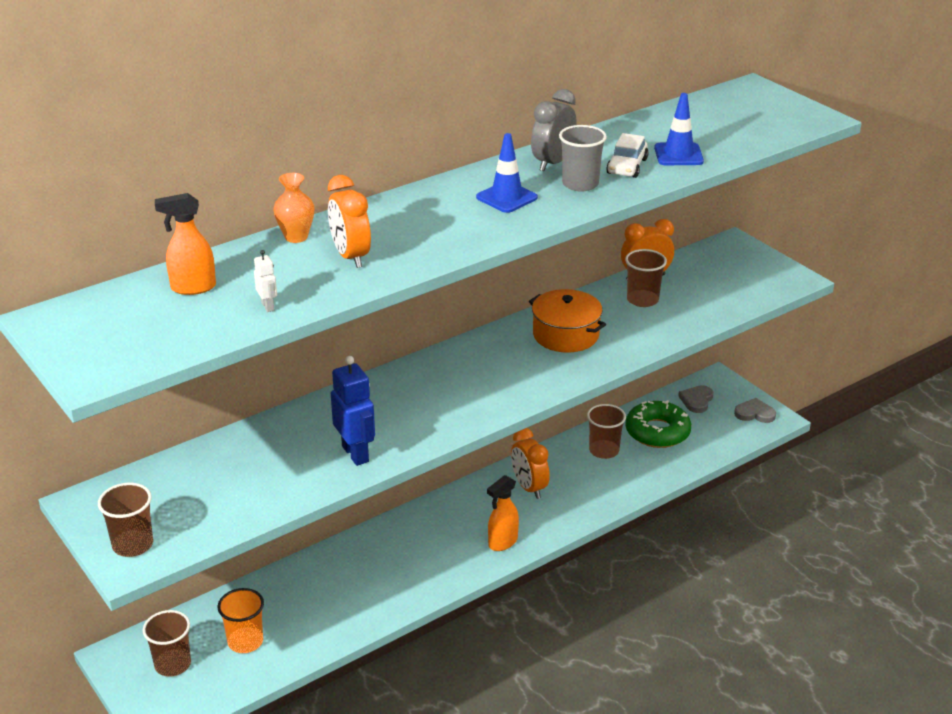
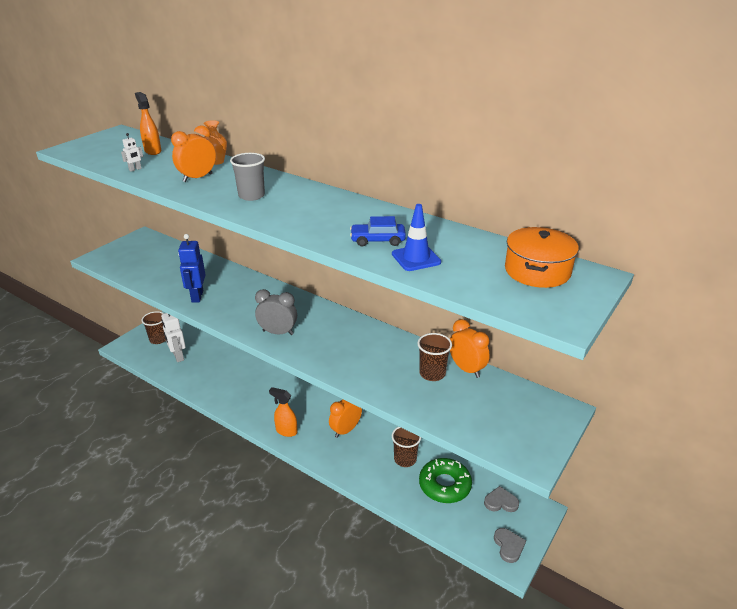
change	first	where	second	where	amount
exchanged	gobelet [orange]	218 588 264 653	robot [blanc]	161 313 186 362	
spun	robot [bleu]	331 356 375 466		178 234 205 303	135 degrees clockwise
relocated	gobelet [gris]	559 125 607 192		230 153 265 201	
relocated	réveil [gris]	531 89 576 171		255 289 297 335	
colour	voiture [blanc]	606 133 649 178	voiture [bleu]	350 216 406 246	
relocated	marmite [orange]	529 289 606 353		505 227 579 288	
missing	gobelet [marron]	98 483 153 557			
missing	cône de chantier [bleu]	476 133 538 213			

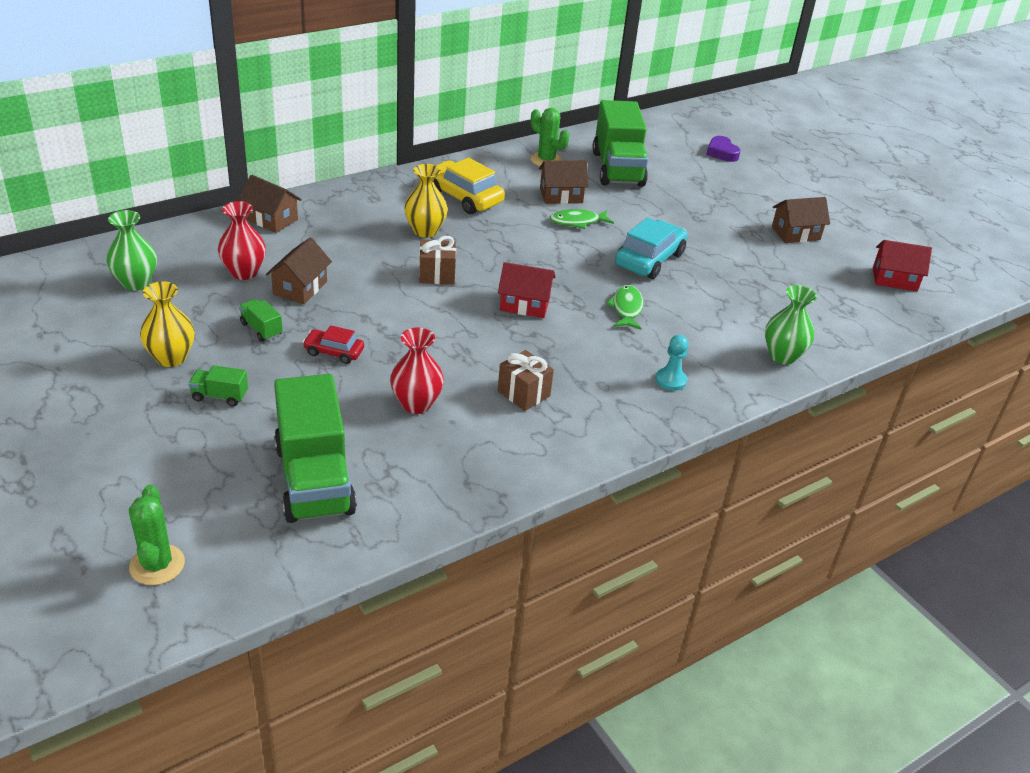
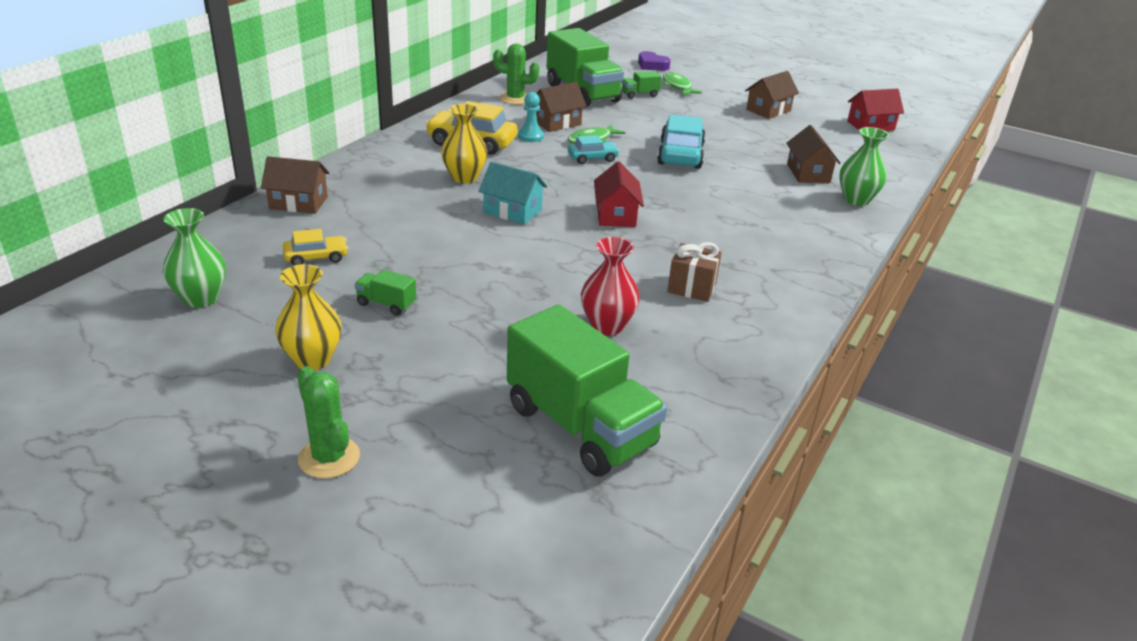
change	first	where	second	where	amount
exchanged	vase [rouge]	218 201 266 280	voiture [jaune]	283 229 348 266	
relocated	cactus [vert]	129 485 185 585		297 366 360 478	
exchanged	cadeau [marron]	419 236 456 284	maison [turquoise]	479 162 547 224	
relocated	pion [turquoise]	655 335 689 391		518 92 544 142	
appeared			voiture [turquoise]	568 135 620 164	
spun	maison [rouge]	498 262 555 318		594 161 644 227	75 degrees counterclockwise
relocated	camion [vert]	188 365 248 407		622 71 662 99	
relocated	poisson [vert]	606 285 644 330		663 72 702 95	
relocated	maison [marron]	266 237 332 304		786 125 841 183	
missing	voiture [rouge]	303 325 364 364			

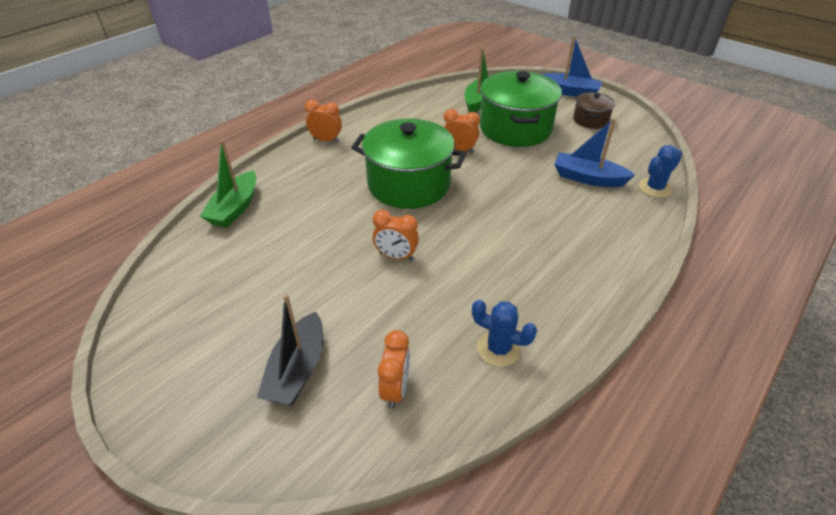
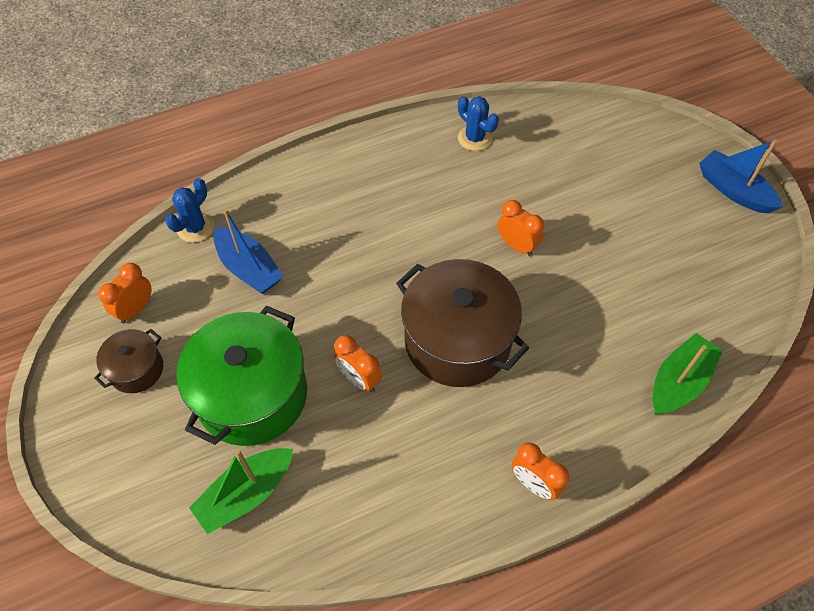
change	first	where	second	where	amount
relocated	réveil [orange]	378 330 410 409		98 263 152 324	
spun	cactus [bleu]	639 145 682 198		165 178 214 243	45 degrees counterclockwise
colour	marmite [vert]	351 119 466 209	marmite [marron]	396 259 529 387	
relocated	bateau [bleu]	541 36 602 97		699 139 783 213	
missing	bateau [noir]	257 294 323 406			

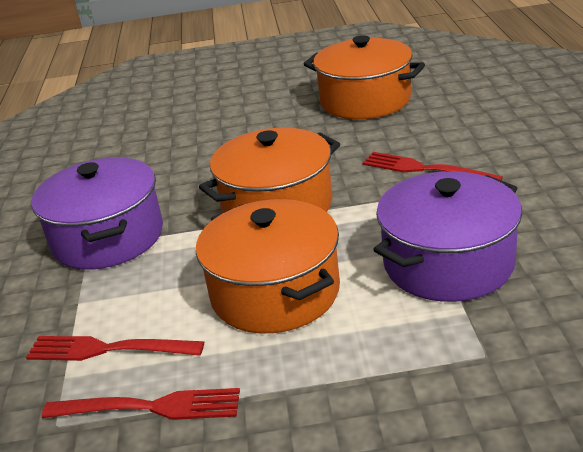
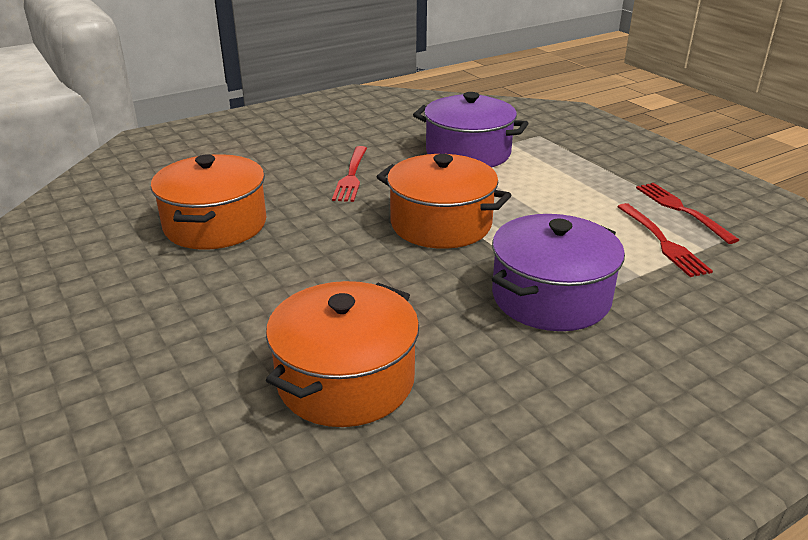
change	first	where	second	where	amount
relocated	marmite [orange]	196 199 340 333		266 281 419 427	

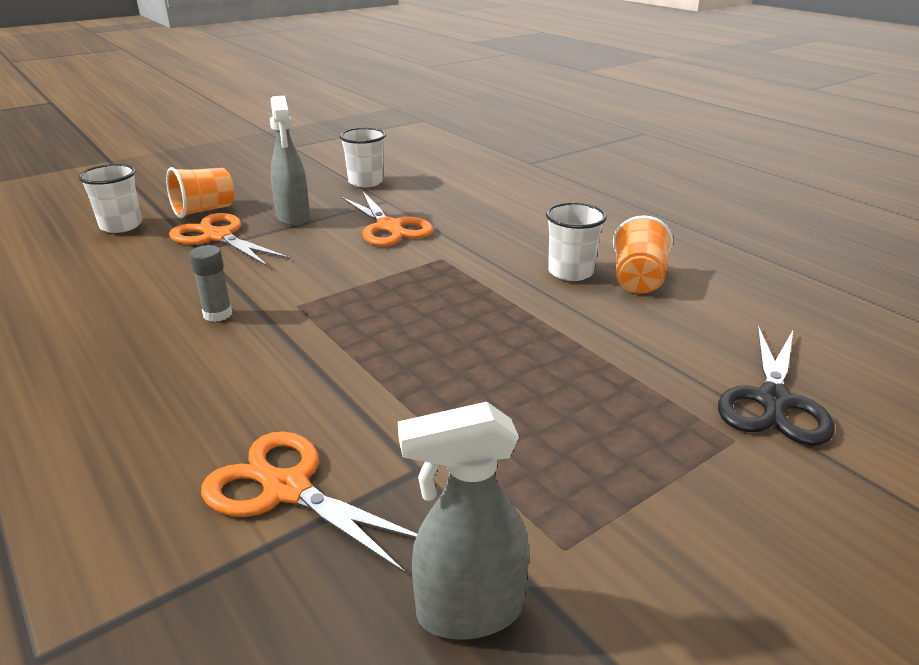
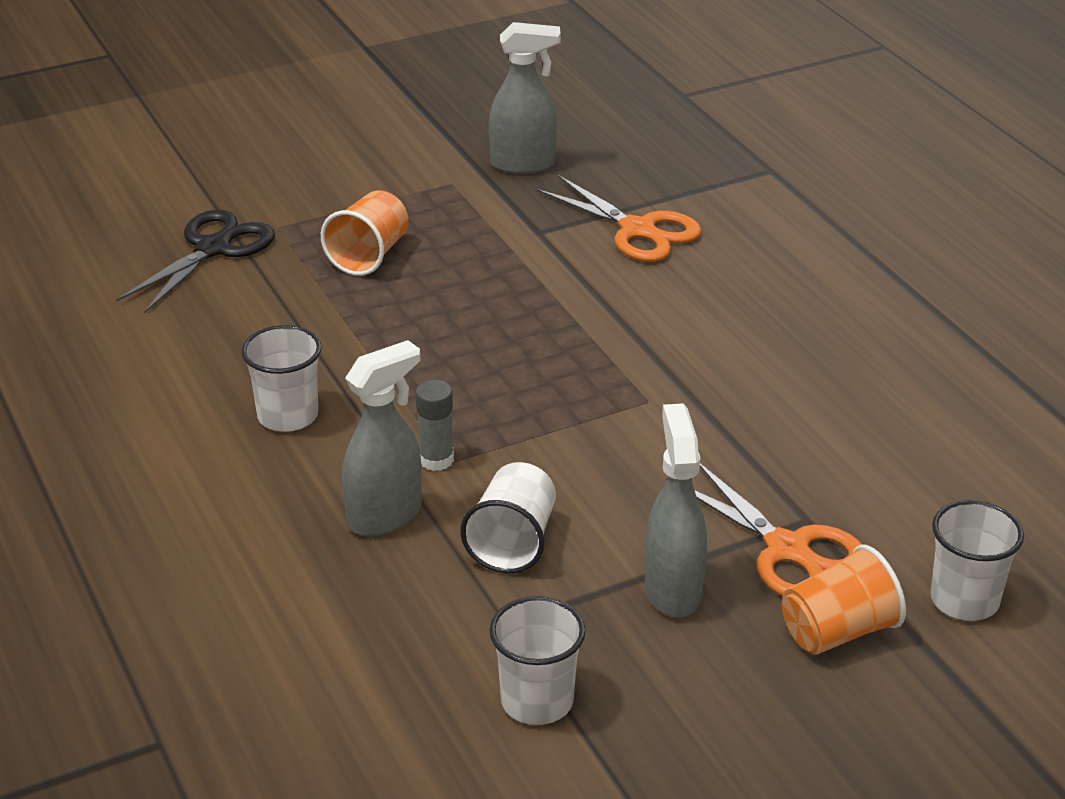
change	first	where	second	where	amount
relocated	gobelet [orange]	613 215 673 294		321 191 408 276	
appeared			vaporisateur [gris]	342 340 422 536	
relocated	bâton de colle [gris]	189 245 232 322		416 380 454 471	
exchanged	ciseaux [orange]	341 191 434 246	gobelet [blanc]	460 462 556 573	

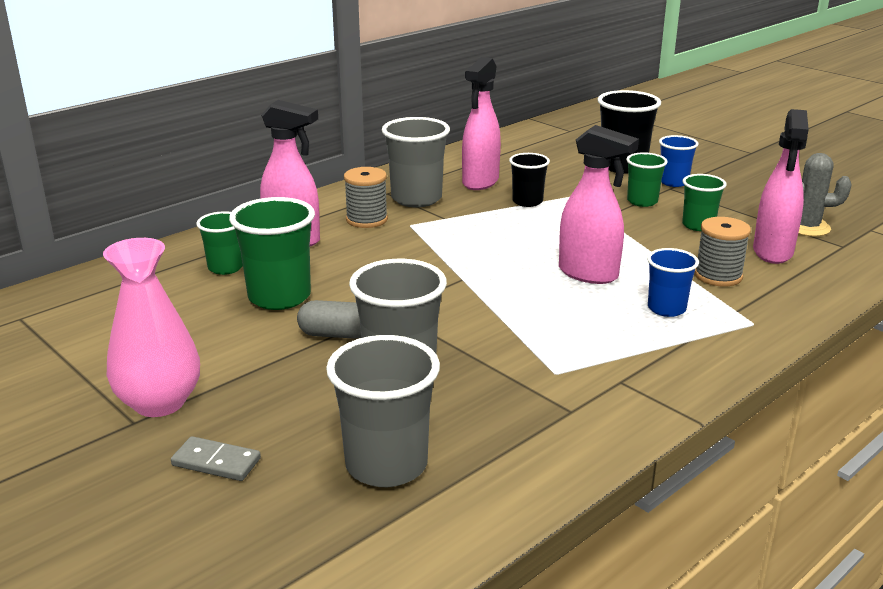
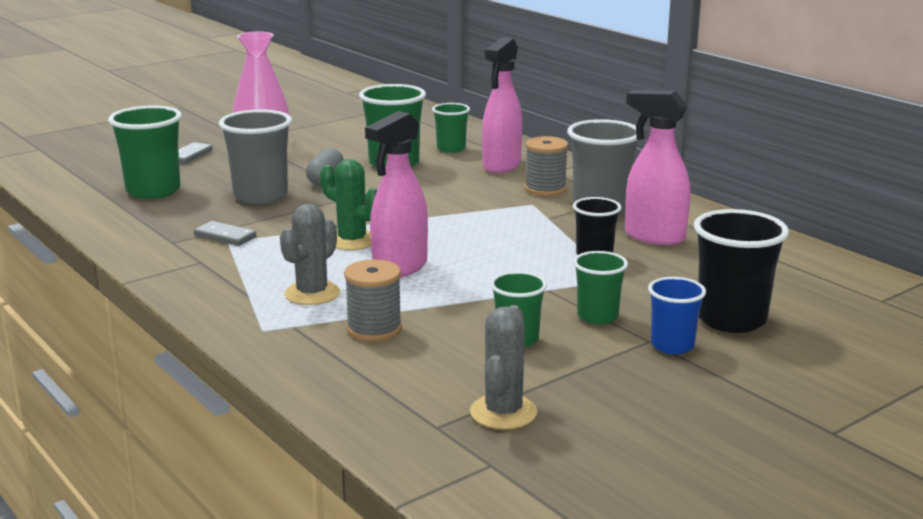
change	first	where	second	where	amount
colour	gobelet [gris]	326 335 440 487	gobelet [vert]	108 105 182 199	
appeared			domino [gris]	194 221 257 246	
exchanged	gobelet [bleu]	647 248 699 317	cactus [gris]	280 204 340 305	
appeared			cactus [vert]	320 159 377 250	
missing	vaporisateur [rose]	753 109 809 264			

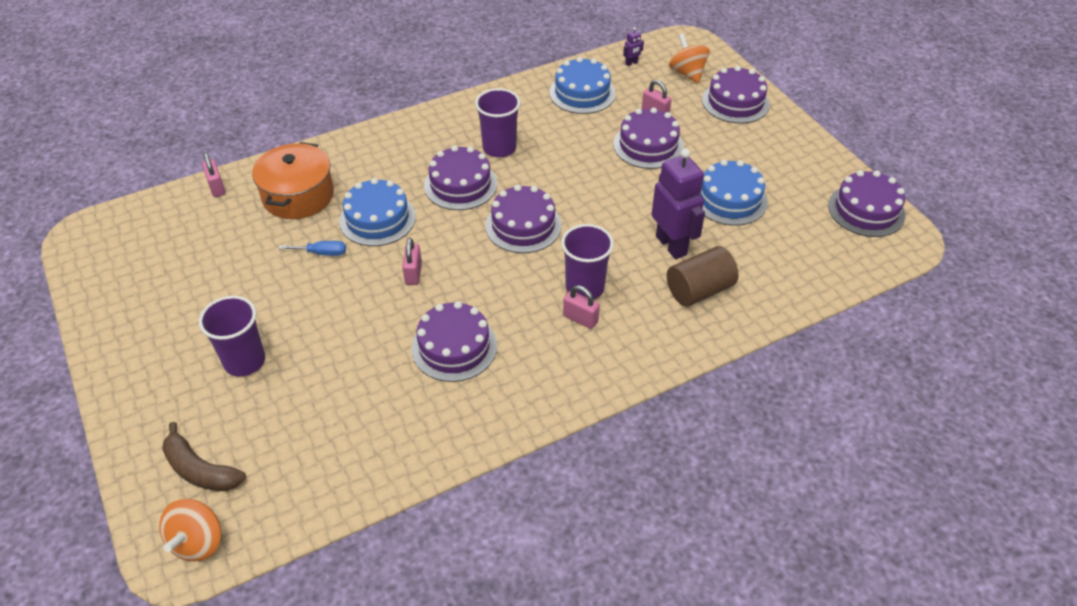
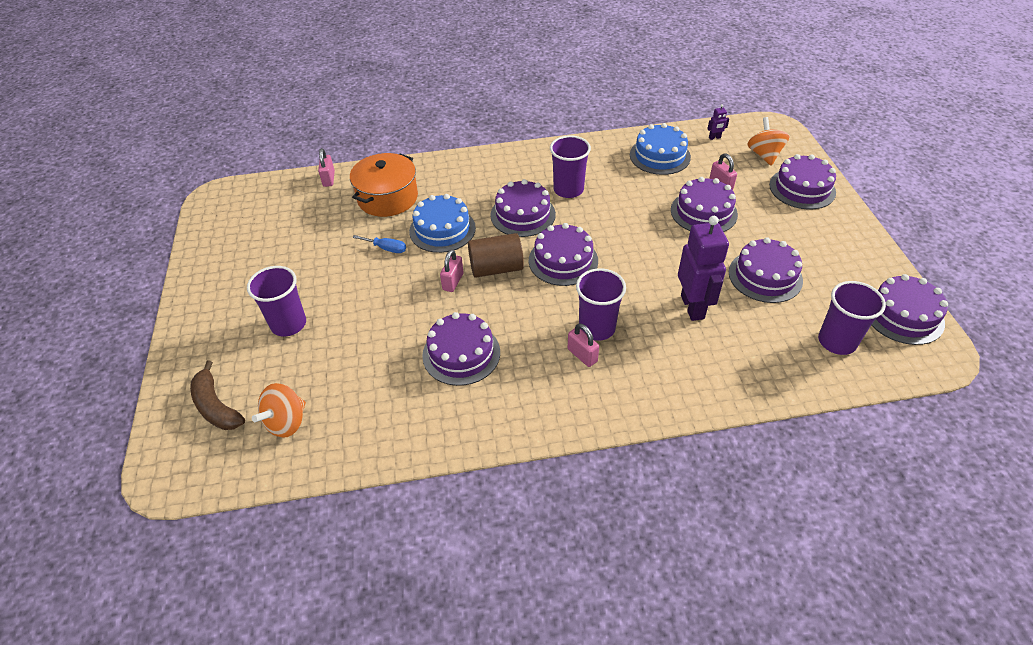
change	first	where	second	where	amount
relocated	toupie [orange]	159 499 221 561		252 383 306 438	
relocated	cylindre [marron]	667 246 739 306		468 233 524 278	
colour	gâteau [bleu]	700 160 768 226	gâteau [violet]	729 237 803 303	
appeared			gobelet [violet]	818 281 886 355	

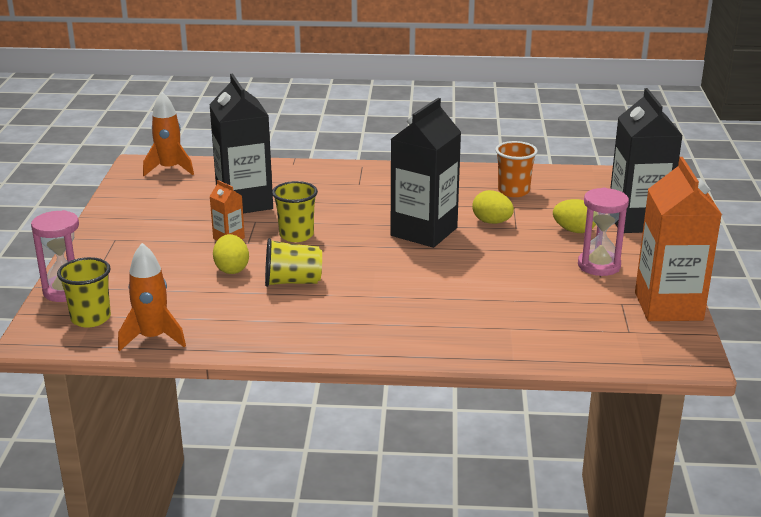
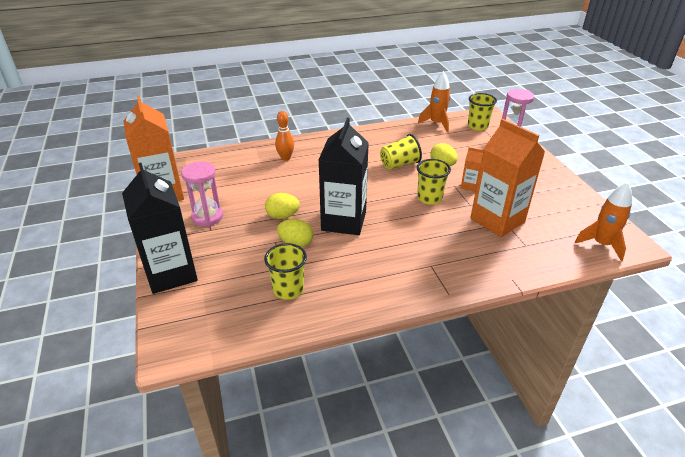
change	first	where	second	where	amount
colour	gobelet [orange]	495 141 538 197	gobelet [jaune]	264 243 307 300	
relocated	œuf [jaune]	553 199 596 233		265 193 300 219	
appeared			quille [orange]	275 111 294 161	
colour	brique de lait [noir]	209 73 273 213	brique de lait [orange]	470 119 545 237	

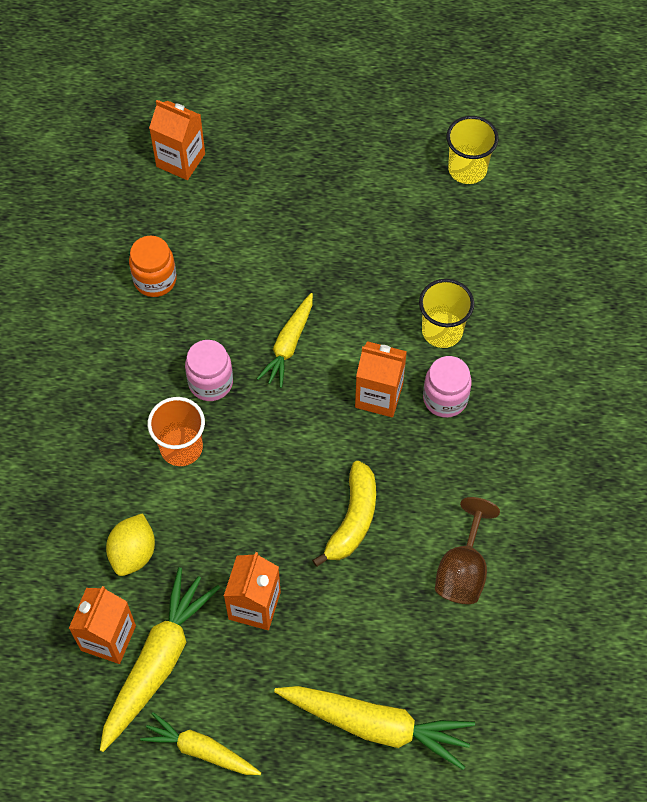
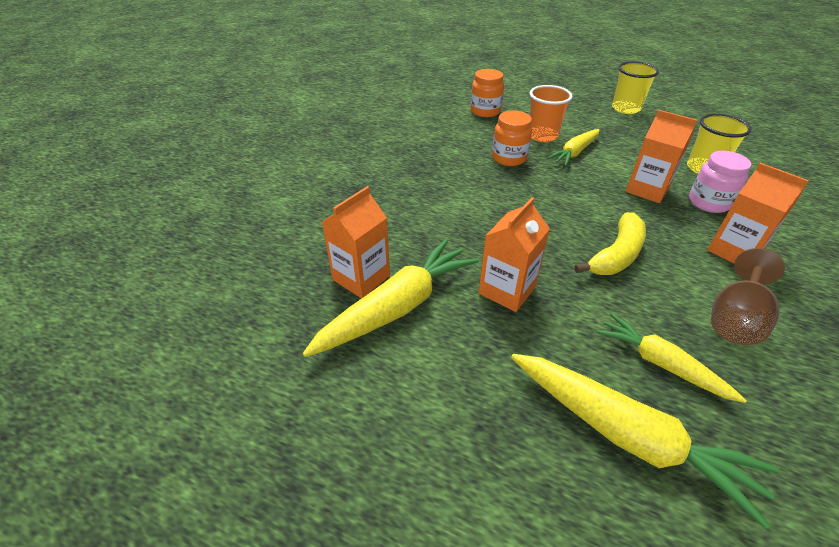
change	first	where	second	where	amount
colour	bocal [rose]	185 340 233 401	bocal [orange]	492 111 532 166	
relocated	gobelet [orange]	147 397 205 466		530 85 573 142	
relocated	carotte [jaune]	140 712 261 775		597 313 747 403	
relocated	gobelet [jaune]	446 116 499 184		612 61 659 114	
relocated	brique de lait [orange]	149 100 205 180		707 163 809 263	
missing	citron [jaune]	106 513 155 576			

